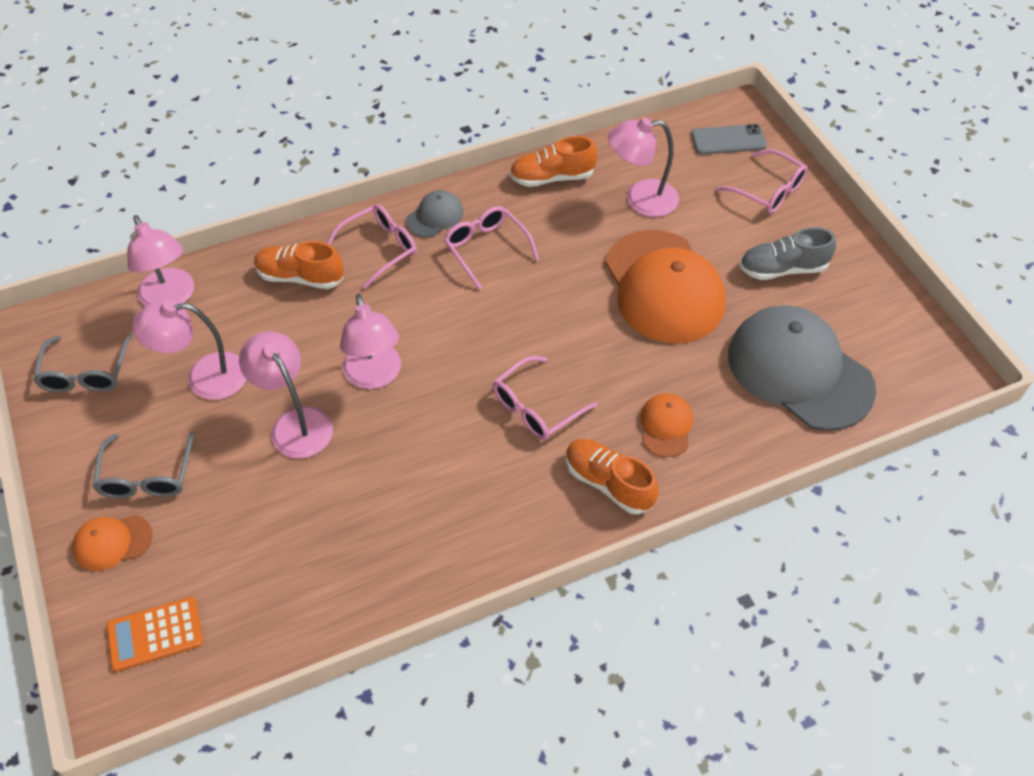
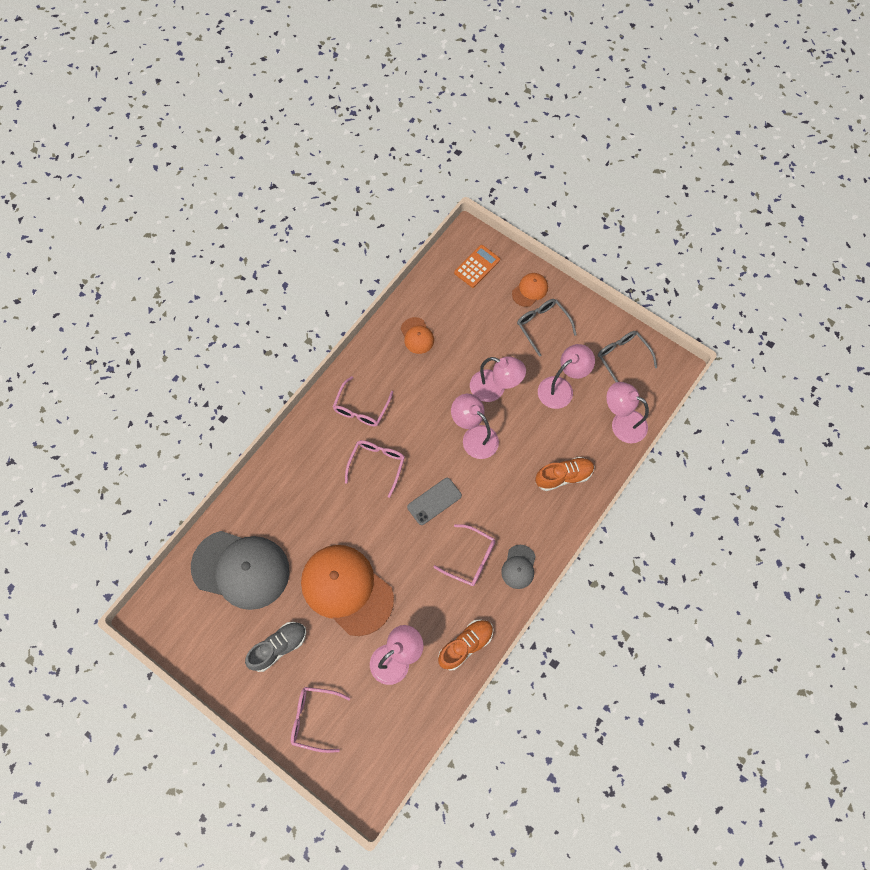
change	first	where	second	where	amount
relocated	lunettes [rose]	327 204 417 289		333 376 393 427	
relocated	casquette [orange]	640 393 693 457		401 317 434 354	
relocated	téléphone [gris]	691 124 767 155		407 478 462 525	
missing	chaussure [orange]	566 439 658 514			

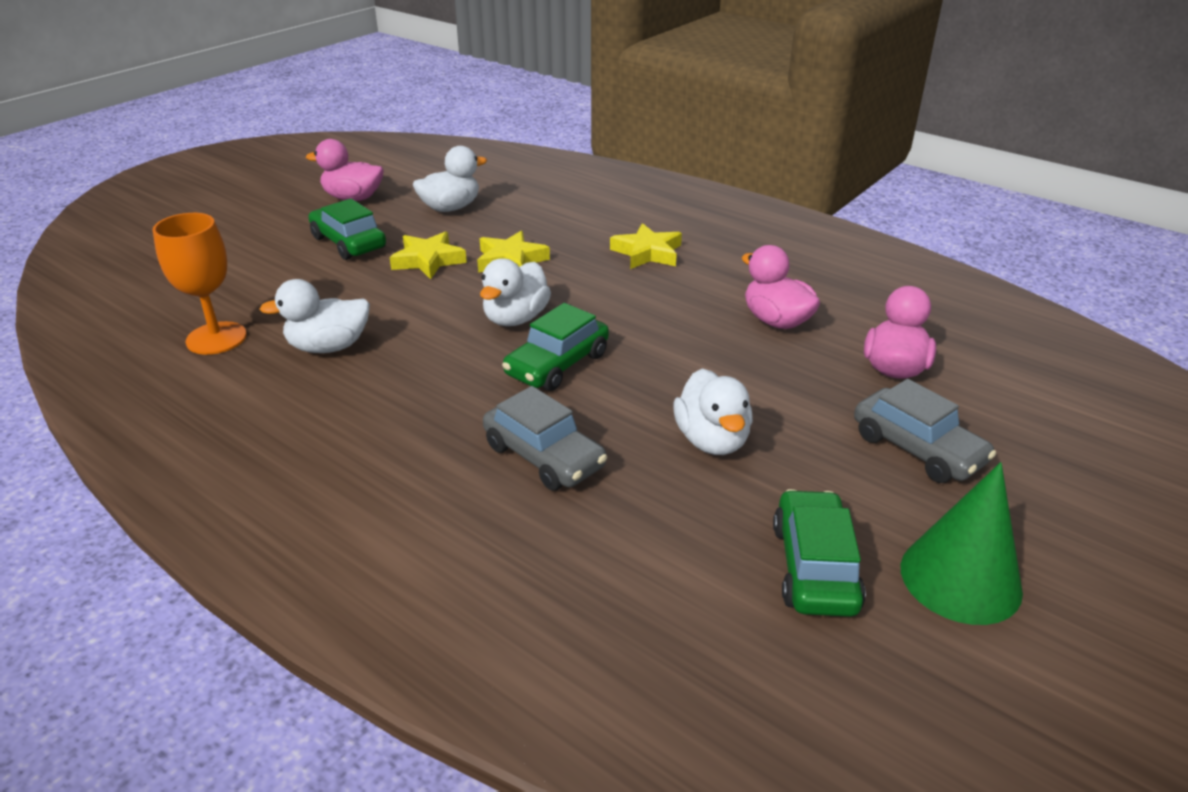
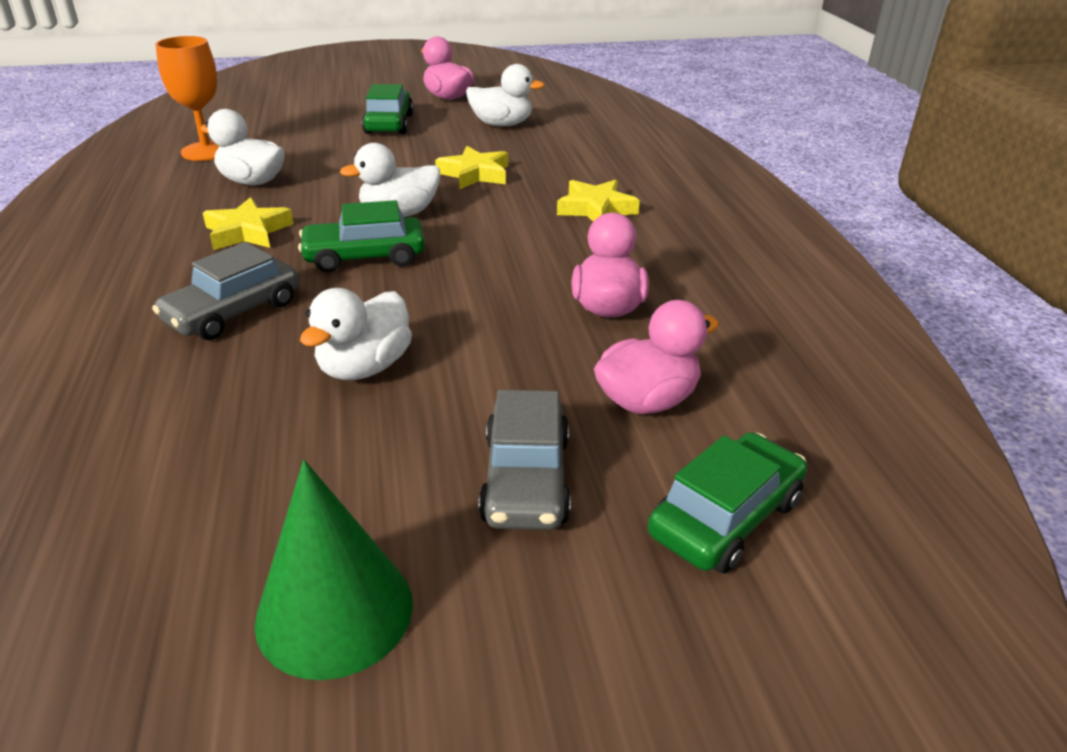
change	first	where	second	where	amount
spun	voiture [gris]	483 386 607 491		152 242 298 340	45 degrees clockwise
relocated	étoile [jaune]	390 231 467 279		203 197 293 250	
relocated	voiture [vert]	773 489 866 617		648 432 807 574	

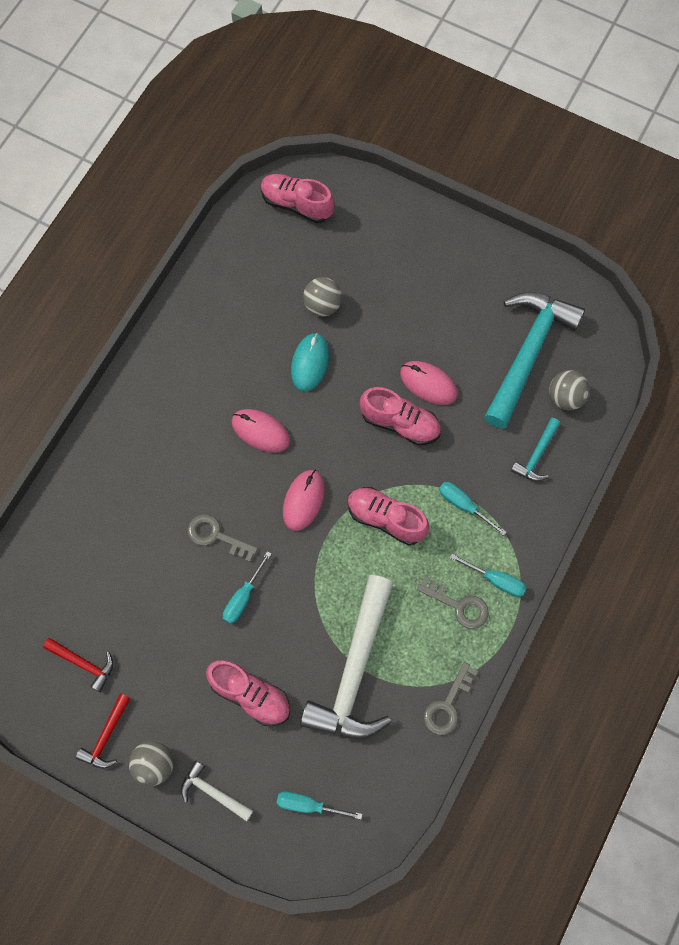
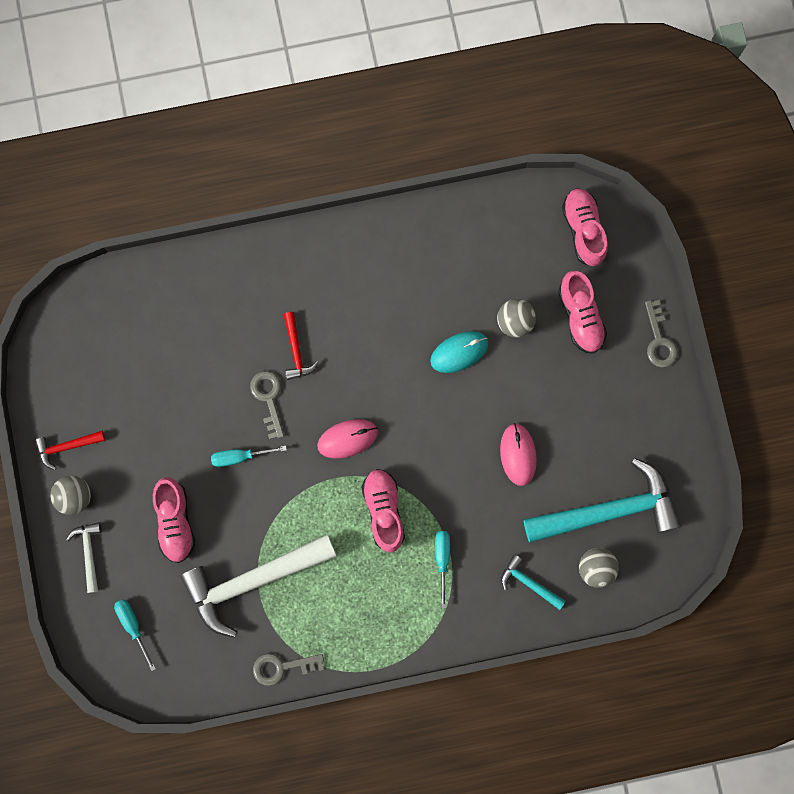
change	first	where	second	where	amount
relocated	marteau [rouge]	43 638 113 692		284 312 319 380	
spun	marteau [turquoise]	511 418 560 481		501 554 566 610	45 degrees clockwise
relocated	chaussure [rose]	360 387 441 445		558 270 607 354	
relocated	clé [gris]	417 576 489 629		645 300 678 368	
missing	souris [rose]	232 409 290 452			
missing	tournevis [turquoise]	450 554 527 597			

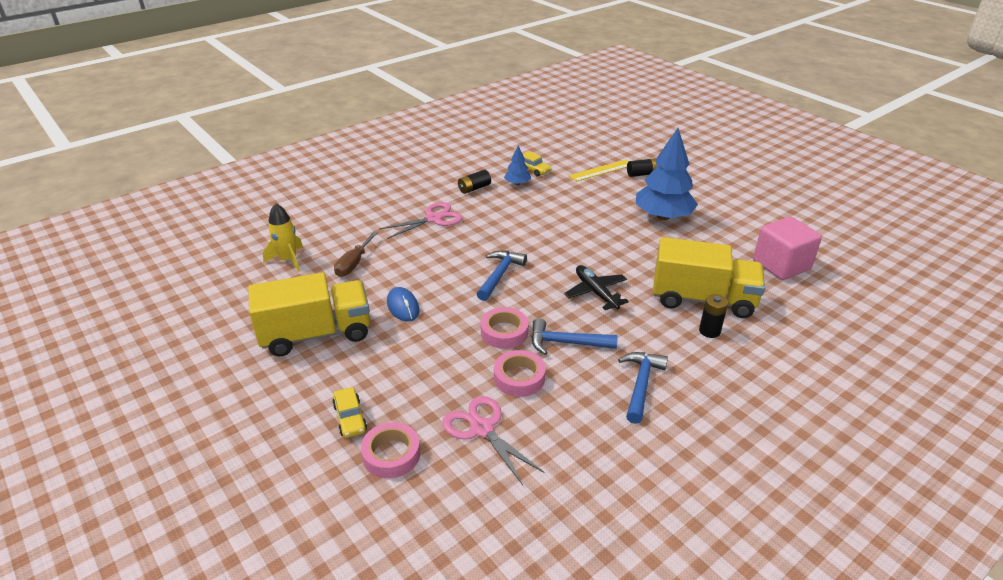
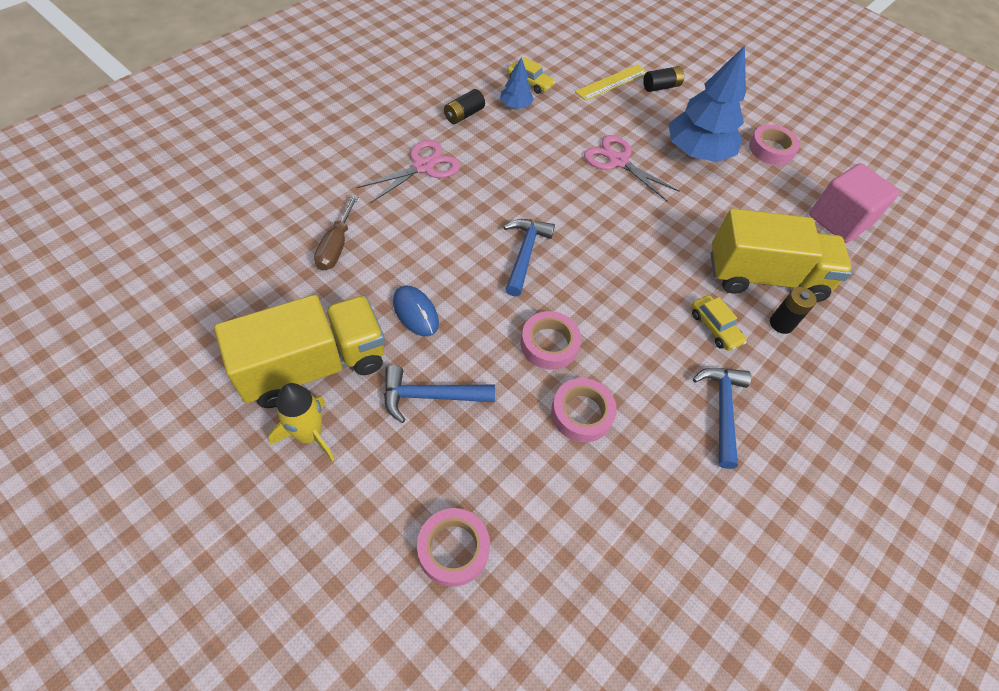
change	first	where	second	where	amount
relocated	fusée [jaune]	263 203 303 272		268 383 335 462	
relocated	marteau [bleu]	531 318 618 355		384 365 495 423	
relocated	ciseaux [rose]	442 396 544 485		584 135 680 201	
relocated	voiture [jaune]	332 387 367 438		691 295 747 351	
appeared			ruban adhésif [rose]	749 124 800 165	
missing	avion [noir]	564 265 629 310			

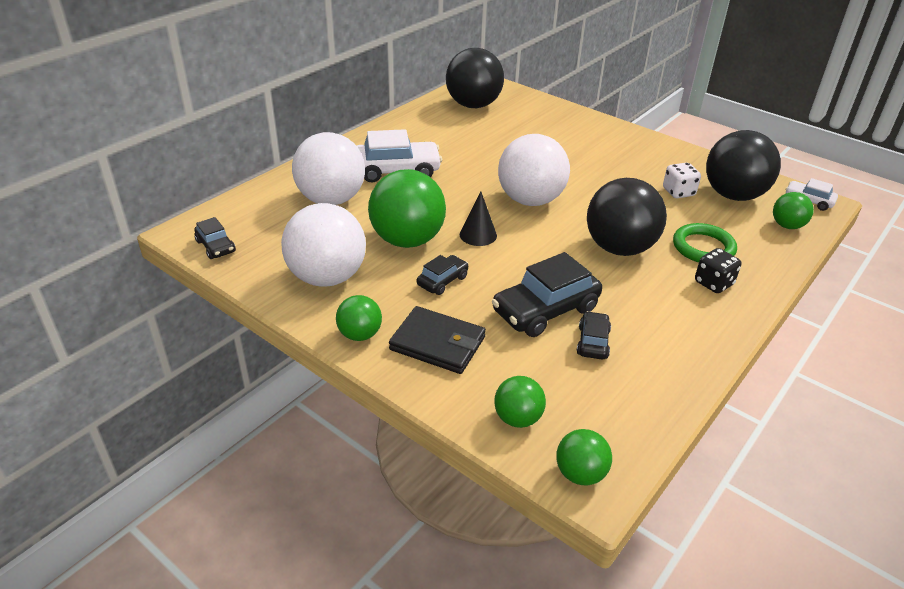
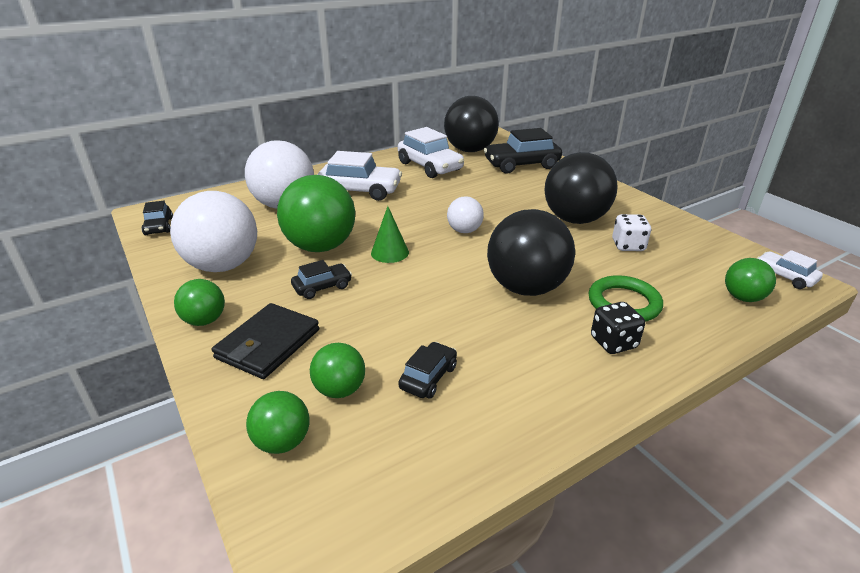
change	first	where	second	where	amount
spun	portefeuille [noir]	389 306 486 374		212 303 319 379	75 degrees clockwise
relocated	balle [vert]	556 429 612 485		310 343 365 398	
colour	cône [noir]	460 191 497 246	cône [vert]	371 206 409 263	
appeared			voiture [blanc]	398 127 464 178	
size	balle [blanc]	498 134 570 206		447 196 484 233	x0.51
relocated	voiture [noir]	492 252 602 337		484 128 562 174	
relocated	balle [noir]	706 130 781 201		544 152 618 224	

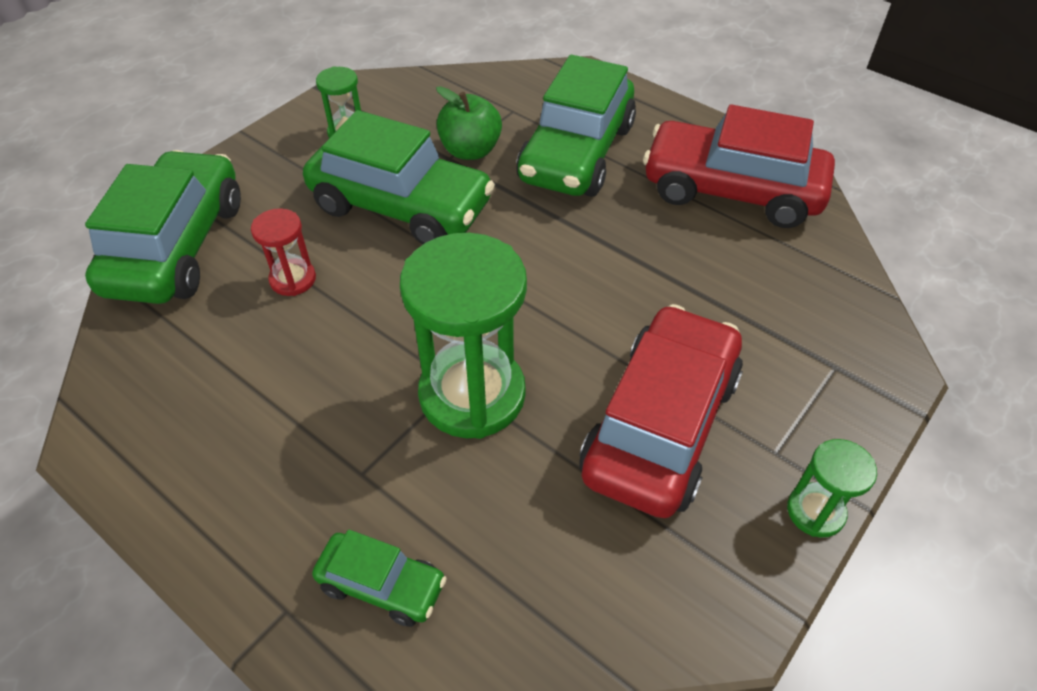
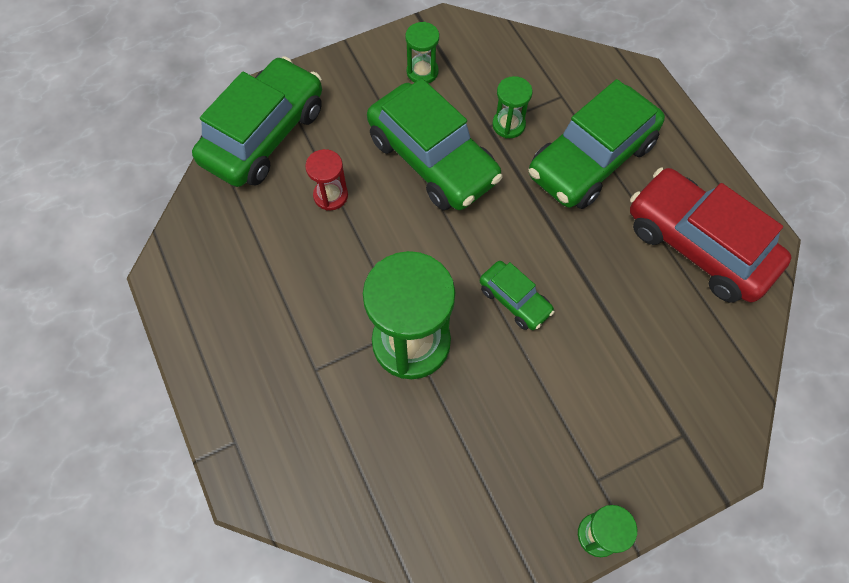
change	first	where	second	where	amount
relocated	voiture [vert]	312 530 447 627		480 261 555 330	
exchanged	pomme [vert]	436 86 502 160	sablier [vert]	492 76 533 138	
missing	voiture [rouge]	579 304 743 518			

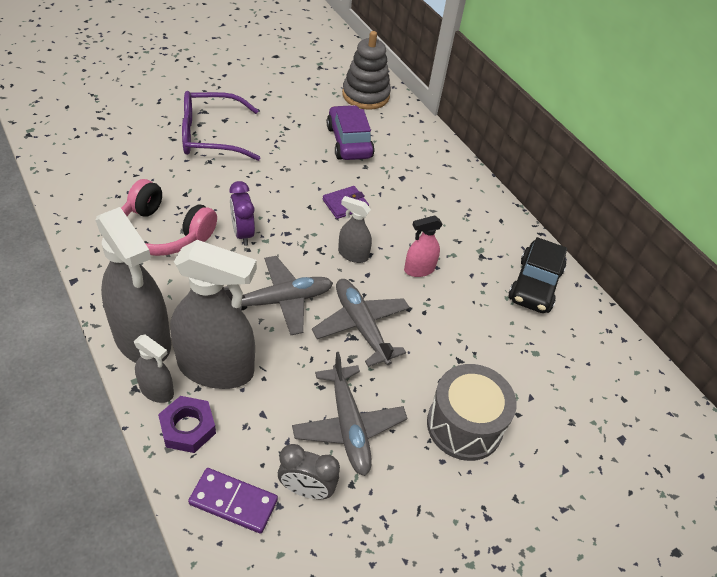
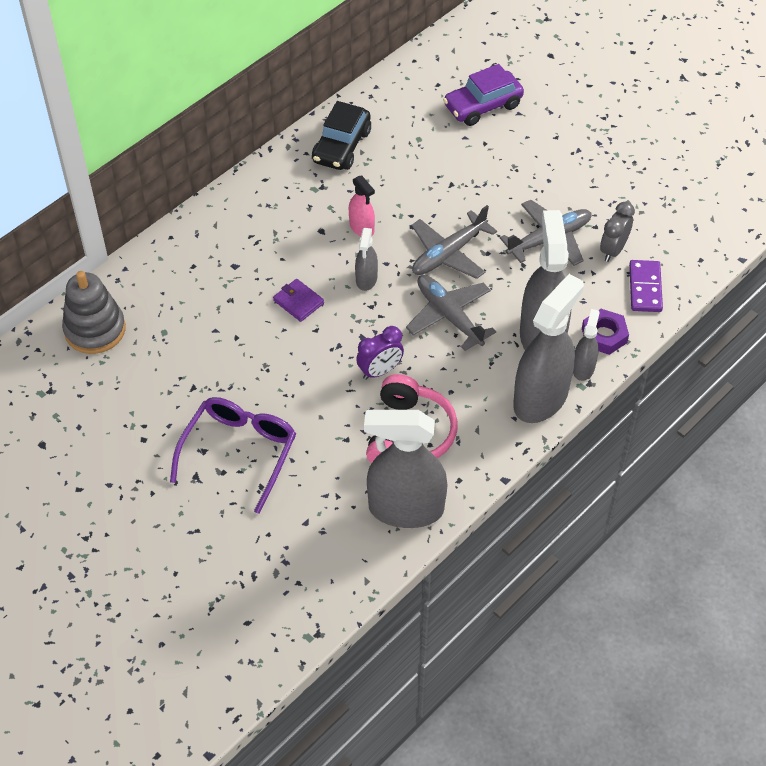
change	first	where	second	where	amount
spun	lunettes [violet]	182 91 260 161		170 397 296 514	135 degrees counterclockwise
spun	voiture [noir]	508 237 567 313		312 101 371 170	105 degrees clockwise
appeared			vaporisateur [gris]	364 410 447 528	
relocated	voiture [violet]	327 105 375 160		443 64 524 126	
spun	réveil [gris]	278 444 340 499		600 202 635 262	150 degrees counterclockwise
missing	tambour [gris]	427 364 517 461			

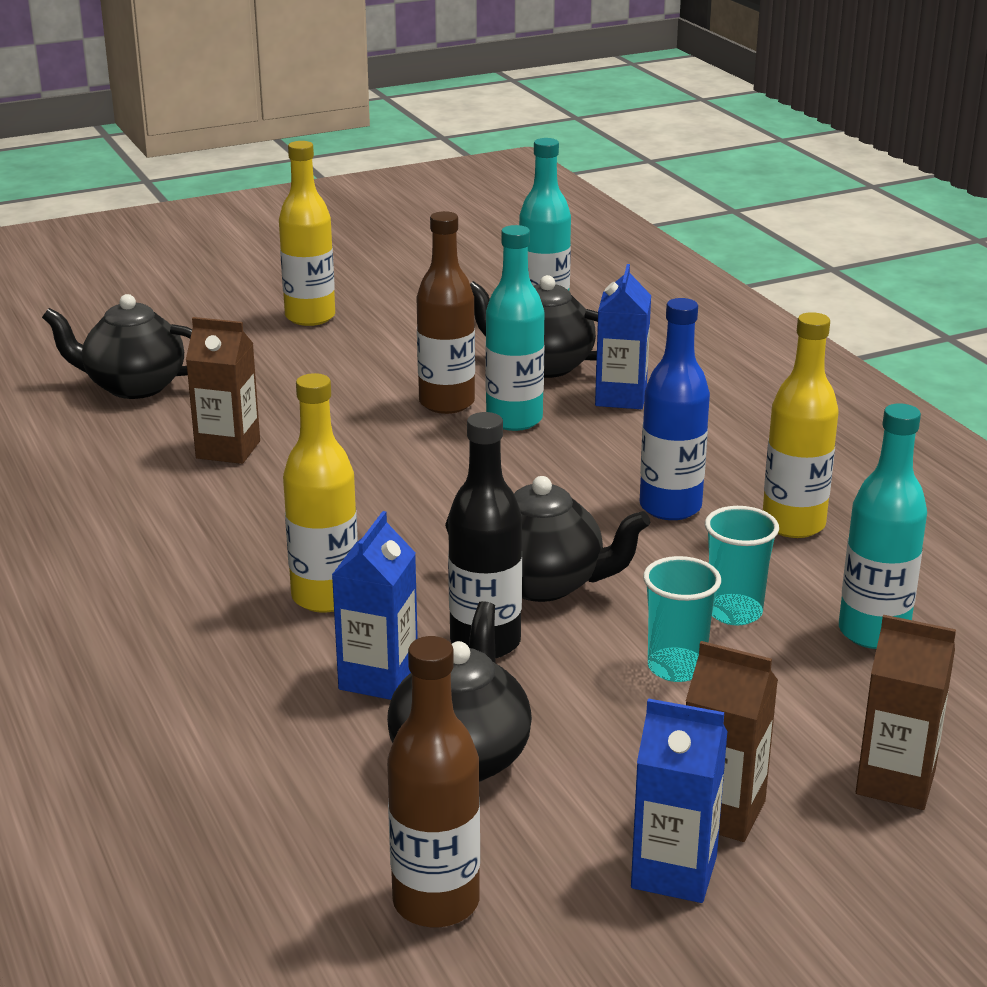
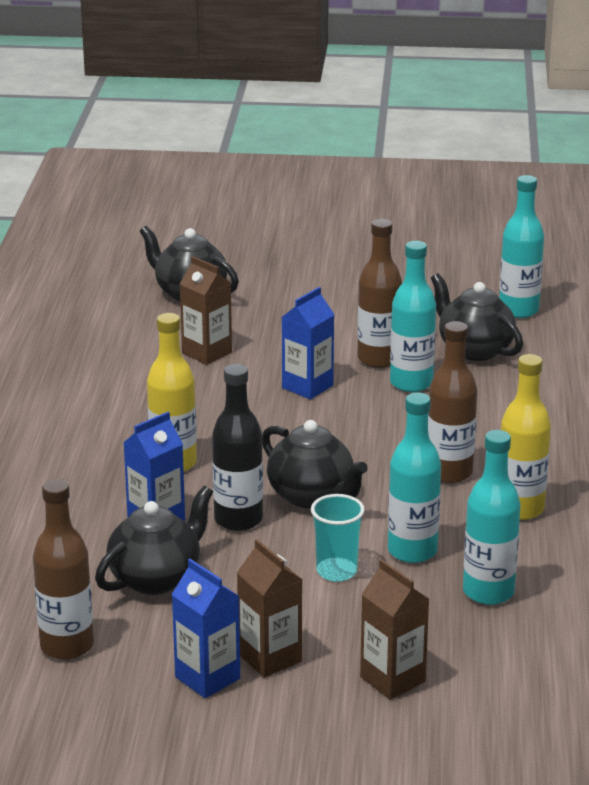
change	first	where	second	where	amount
relocated	brique de lait [bleu]	595 264 651 409		282 287 334 399	
exchanged	gobelet [turquoise]	705 506 779 626	bouteille [turquoise]	388 392 441 563	
colour	bouteille [bleu]	640 298 710 520	bouteille [marron]	428 321 477 483	
missing	bouteille [jaune]	279 141 335 326			

